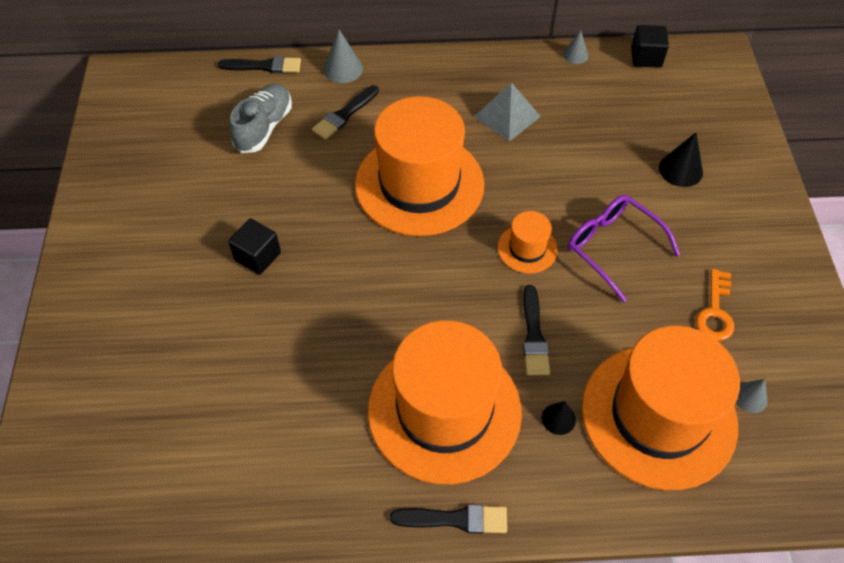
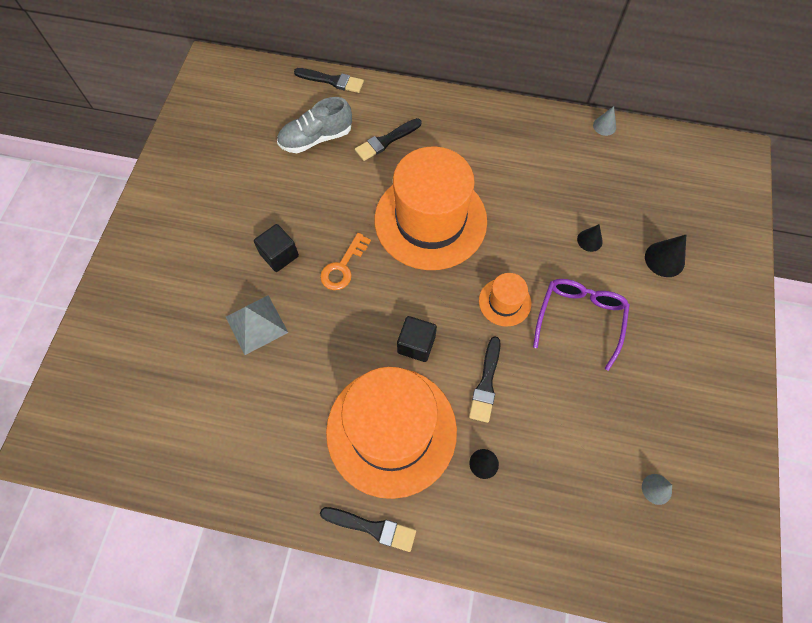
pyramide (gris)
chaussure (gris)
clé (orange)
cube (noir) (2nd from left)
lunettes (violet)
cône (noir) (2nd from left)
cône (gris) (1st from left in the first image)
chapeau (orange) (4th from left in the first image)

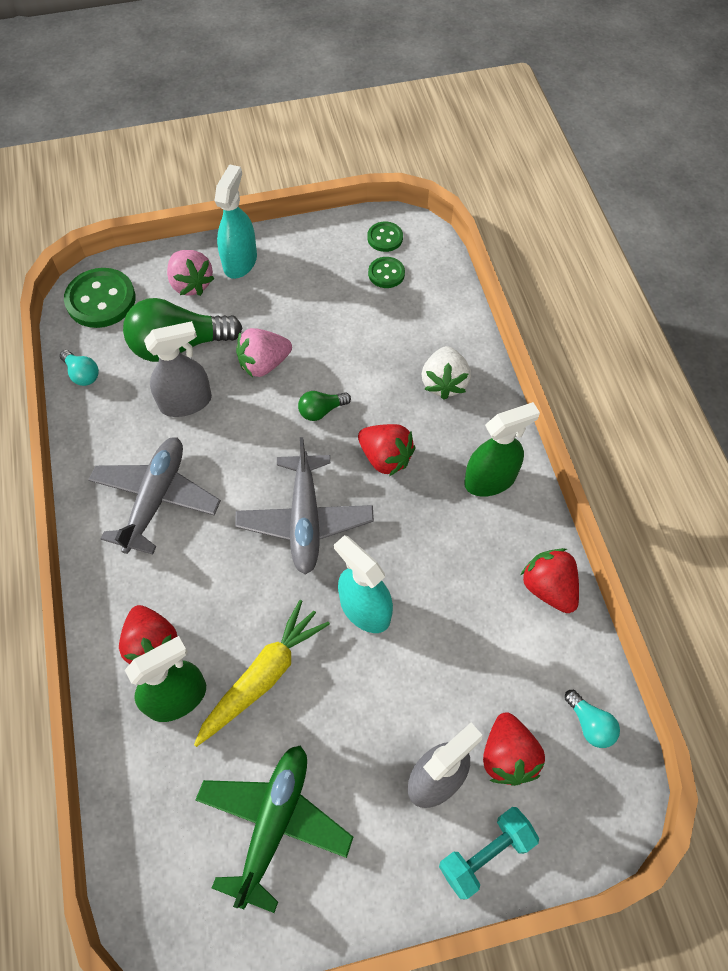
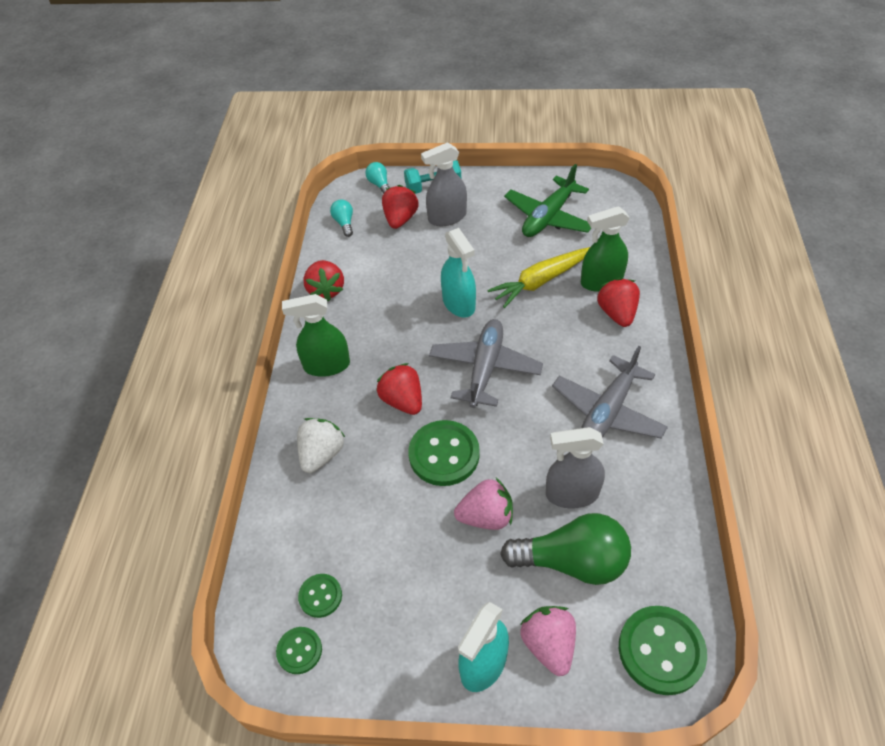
ampoule (turquoise) (2nd from left)
bouton (vert) (3rd from left)

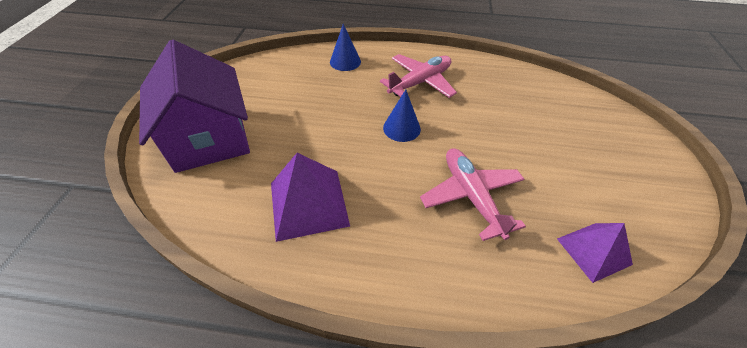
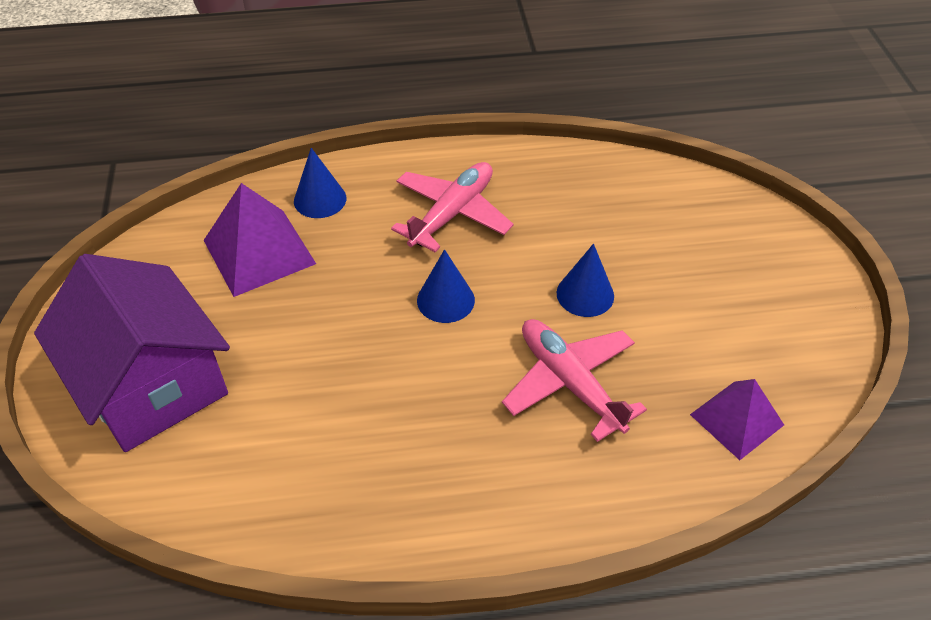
pyramide (violet) (1st from left)
cône (bleu) (3rd from left)

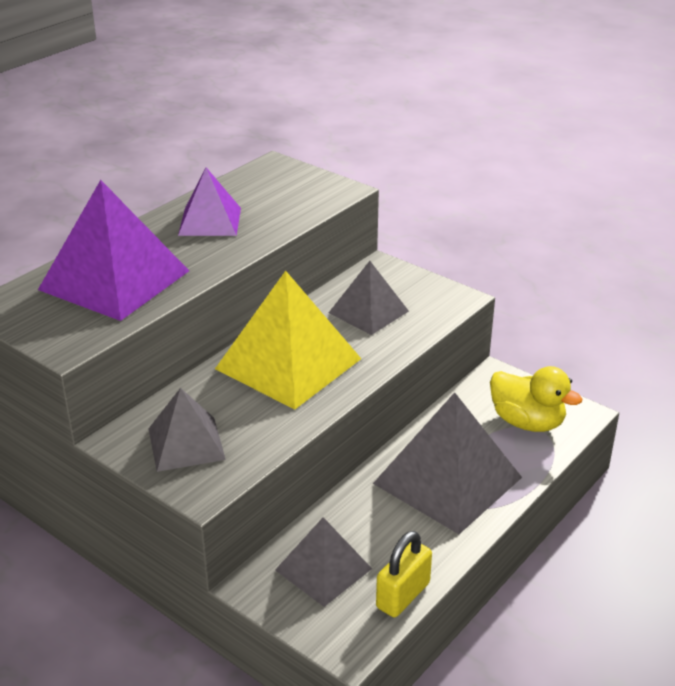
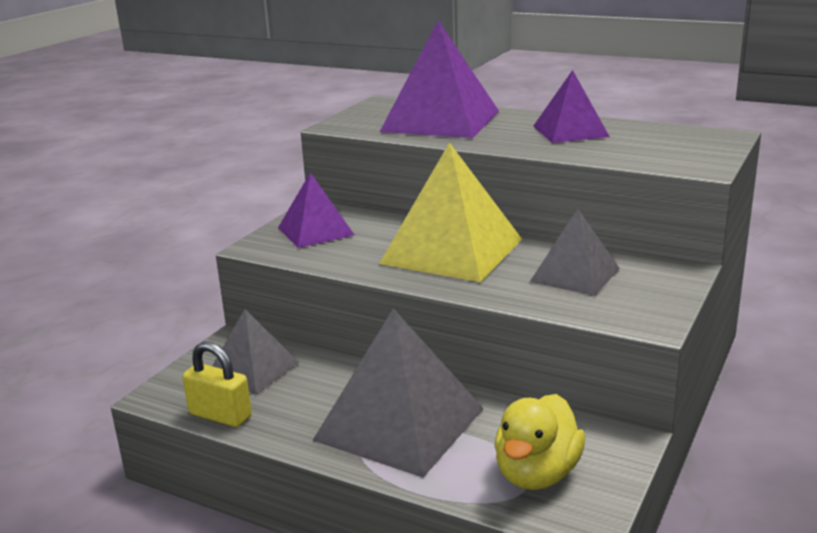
pyramide (violet) (1st from left)

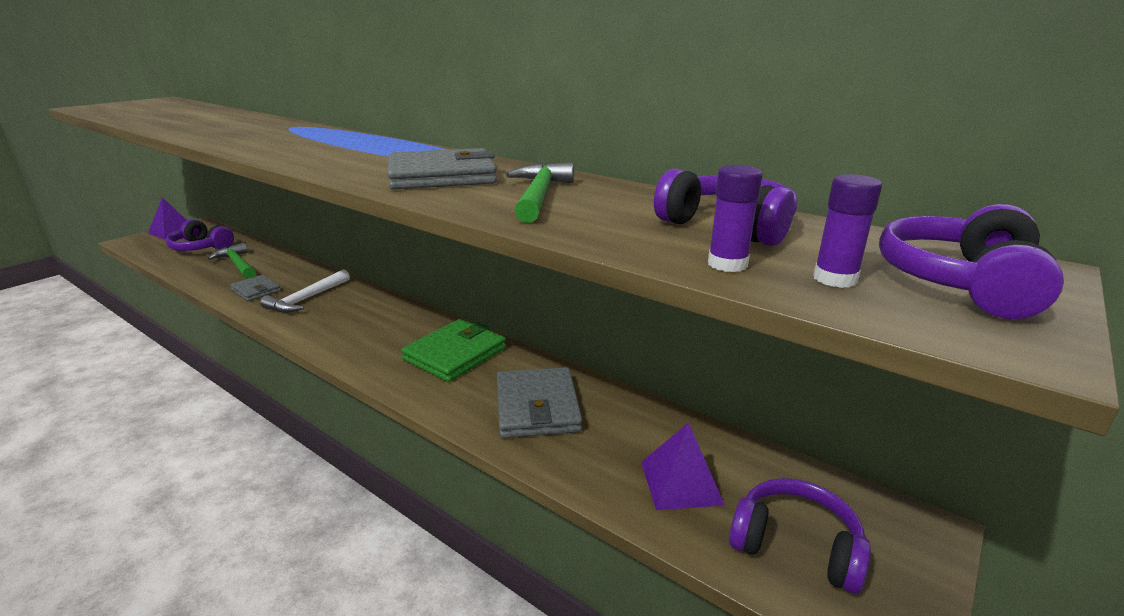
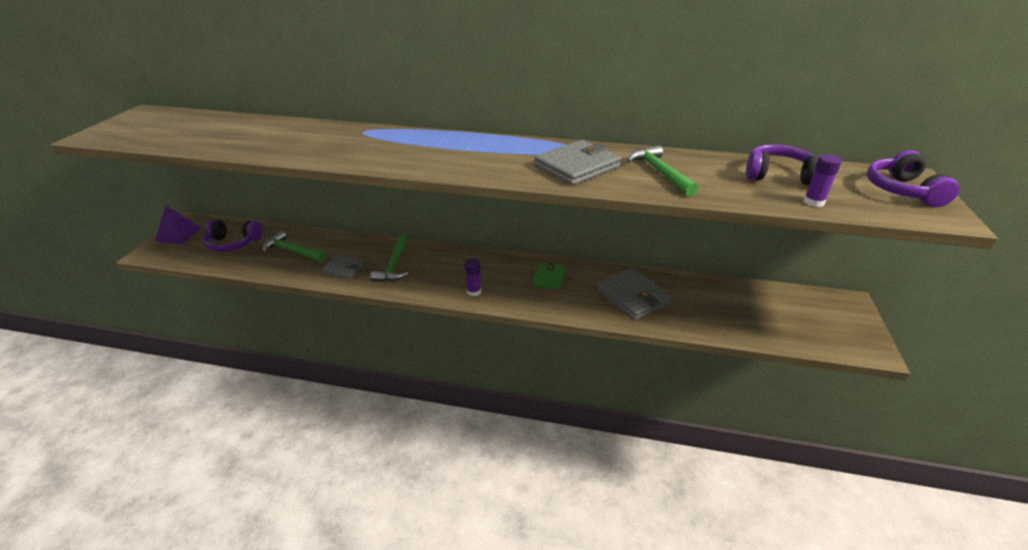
marteau (vert) (2nd from left)
bâton de colle (violet) (1st from left)
portefeuille (vert)
pyramide (violet) (2nd from left in the first image)
casque audio (violet) (3rd from left in the first image)

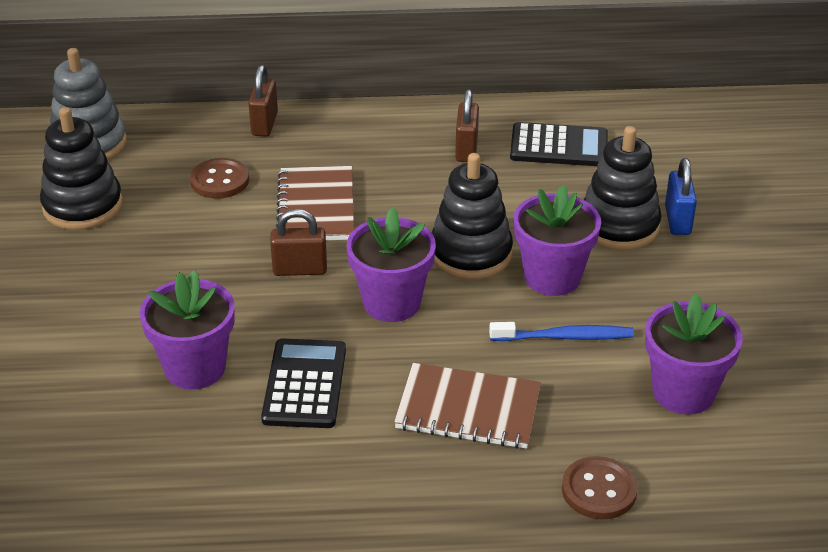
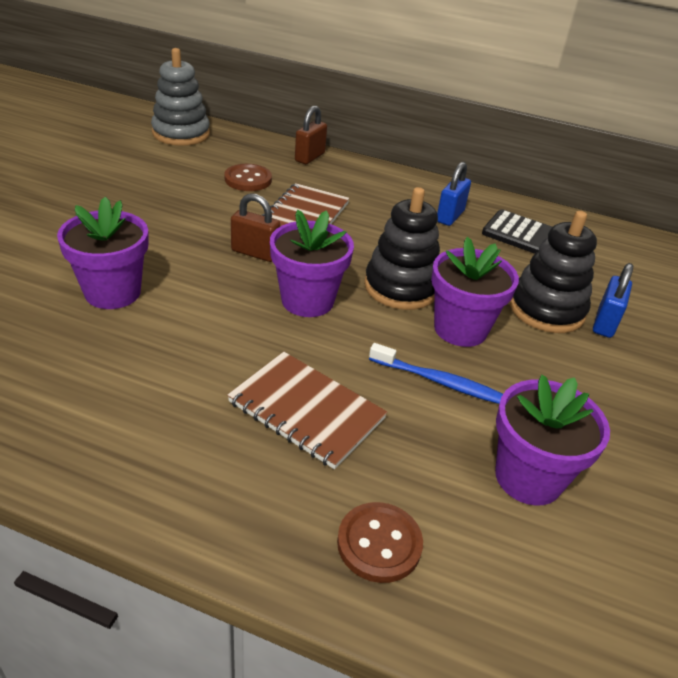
cadenas (bleu) (1st from left)
jouet à empiler (noir) (1st from left in the first image)
calculatrice (noir) (1st from left in the first image)

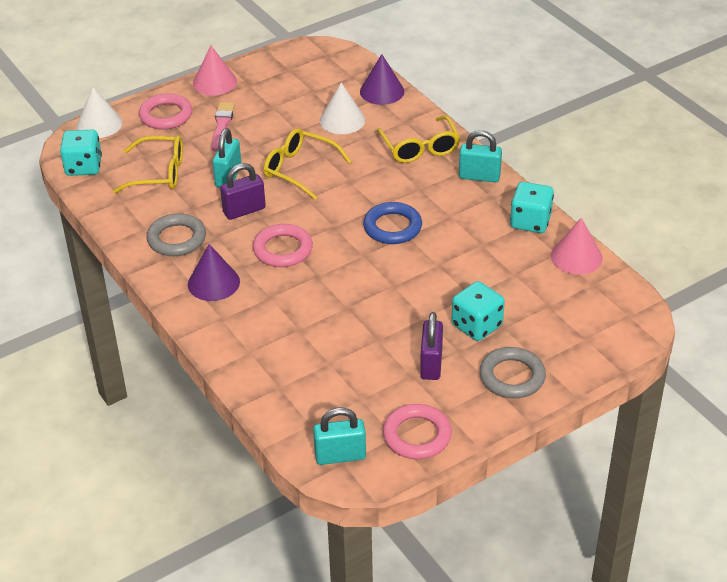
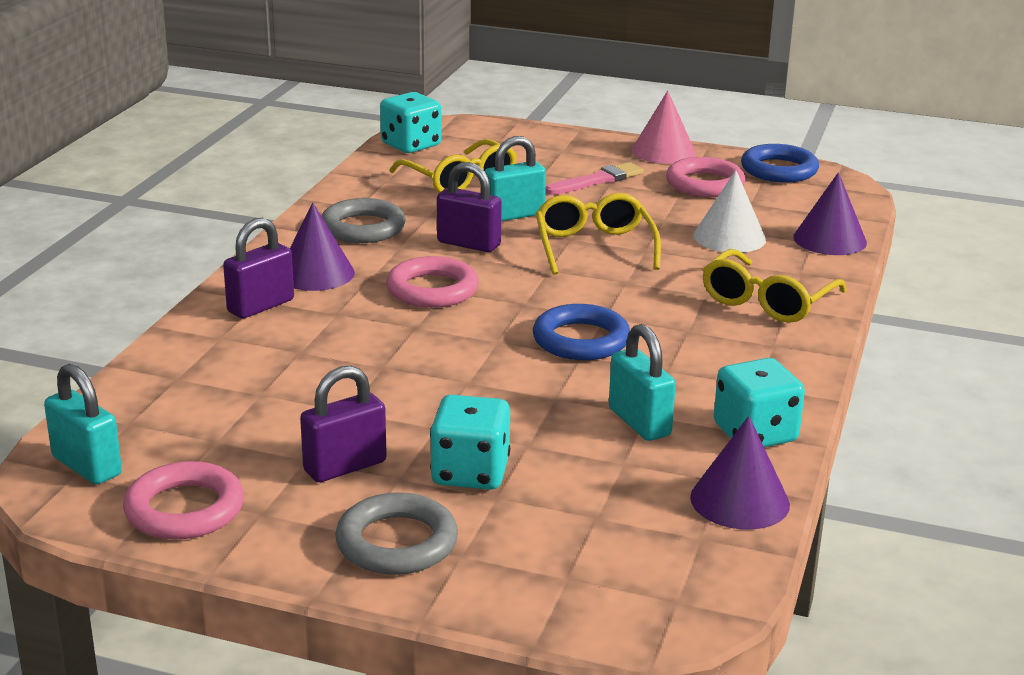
cadenas (violet) (1st from left)
cadenas (turquoise) (3rd from left)
anneau (rose) (3rd from left)
cône (violet) (2nd from left)
anneau (bleu) (2nd from left)
cône (blanc) (1st from left in the first image)

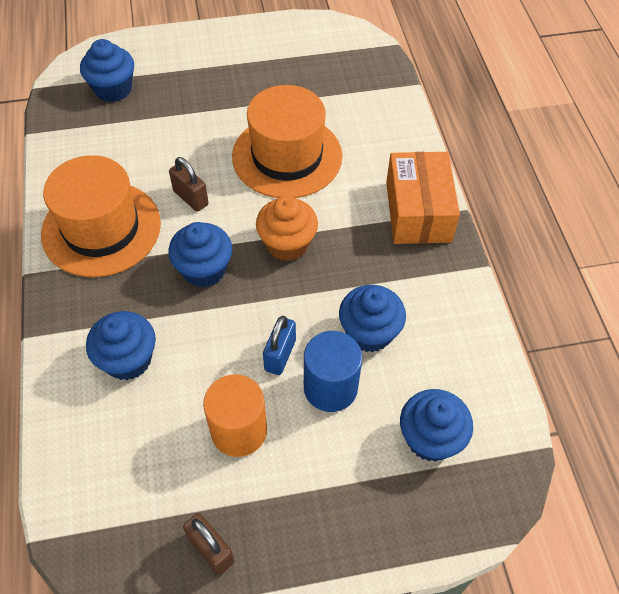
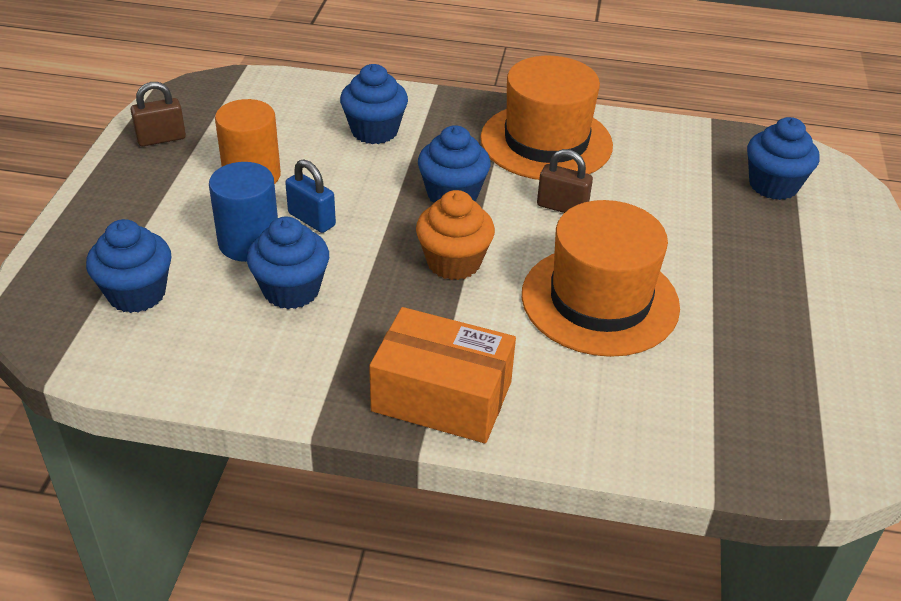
cadenas (marron) (2nd from left)

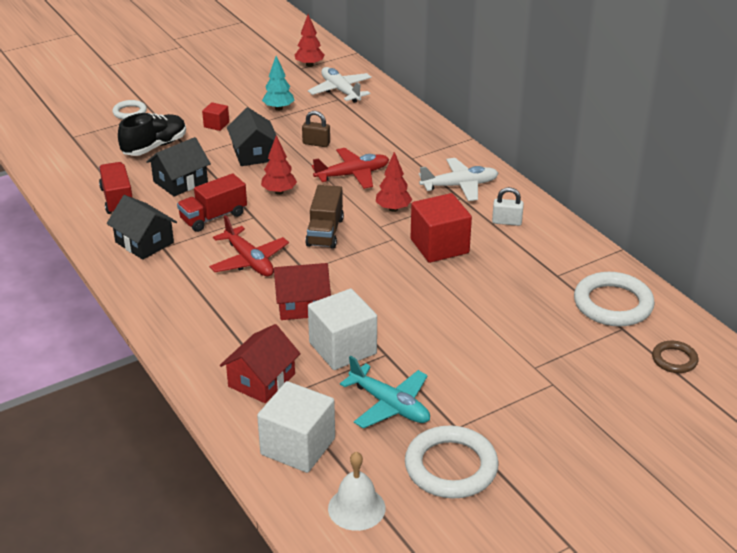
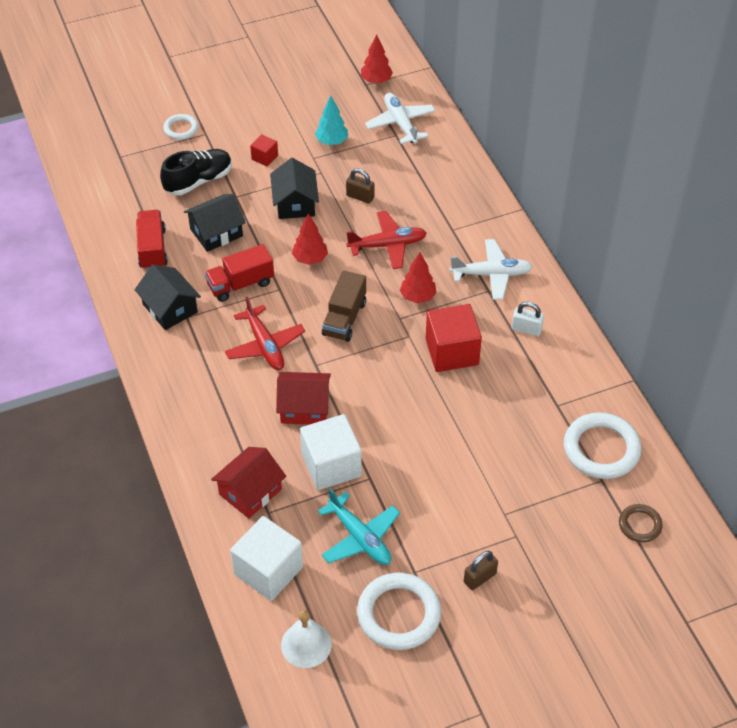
cadenas (marron) (2nd from left)

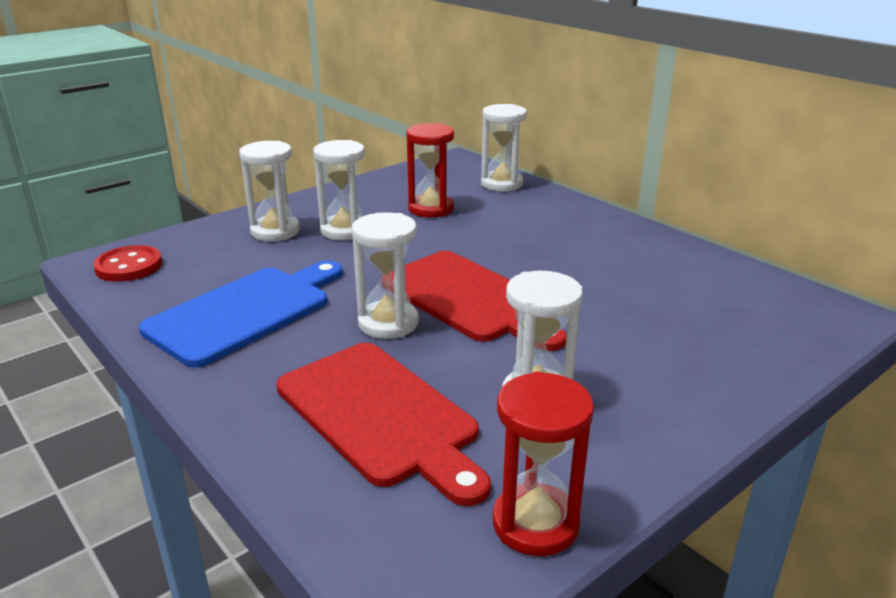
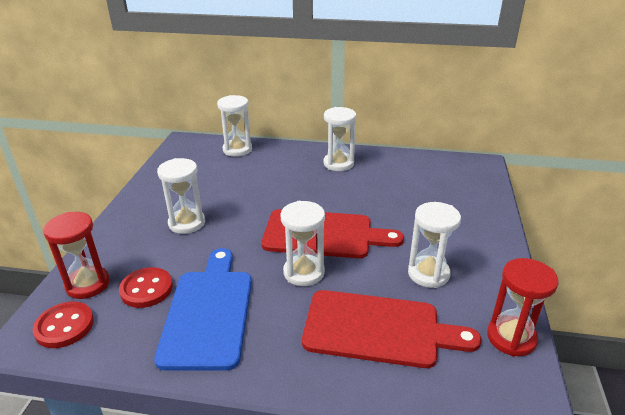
sablier (rouge) (1st from left)
bouton (rouge) (2nd from left)
sablier (blanc) (4th from left)

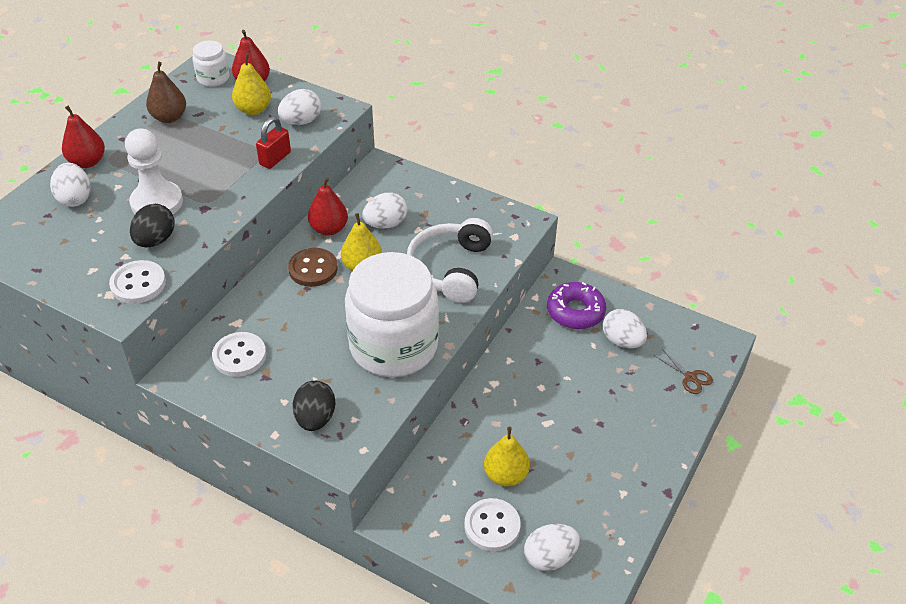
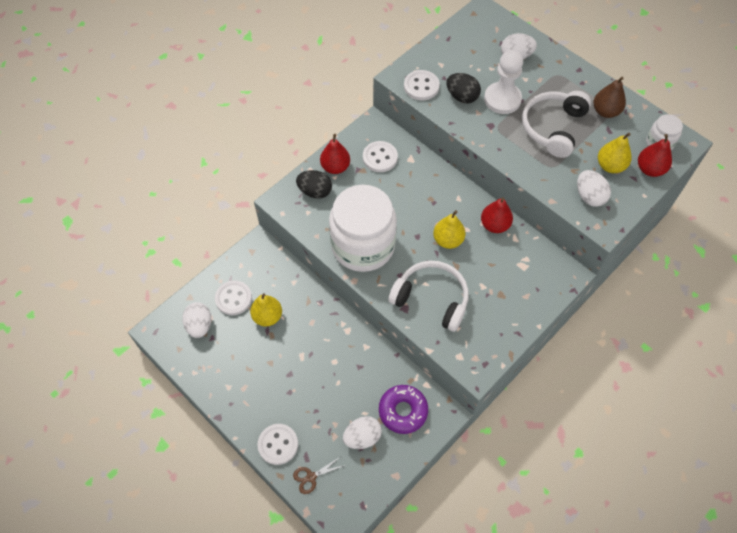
bouton (blanc) (2nd from left)
poire (rouge) (1st from left)
casque audio (blanc) (2nd from left)
cadenas (rouge)
bouton (marron)
œuf (blanc) (3rd from left in the first image)

